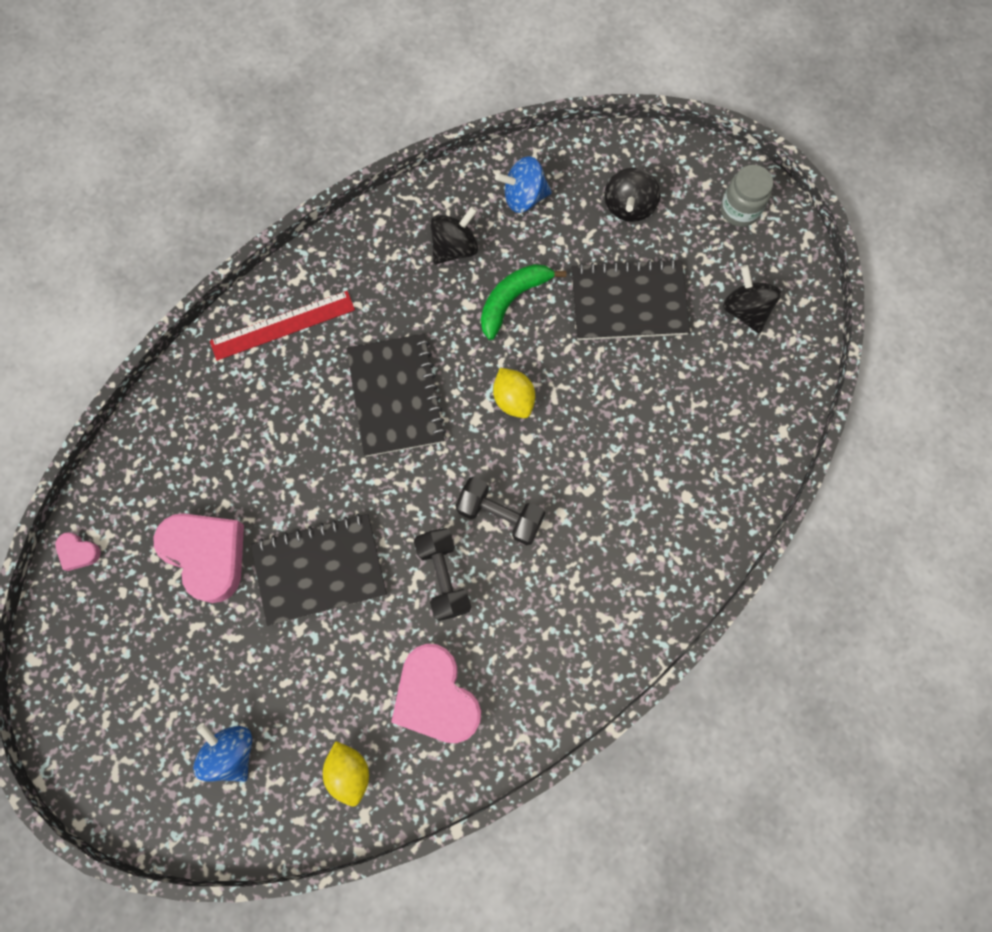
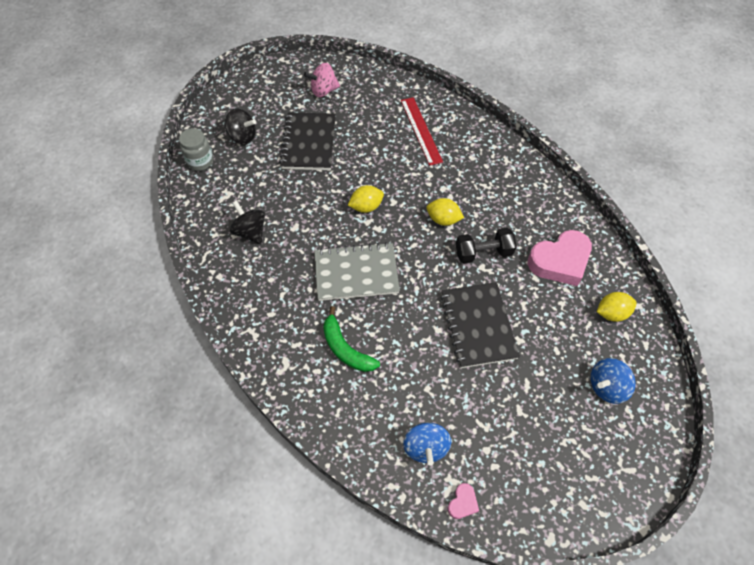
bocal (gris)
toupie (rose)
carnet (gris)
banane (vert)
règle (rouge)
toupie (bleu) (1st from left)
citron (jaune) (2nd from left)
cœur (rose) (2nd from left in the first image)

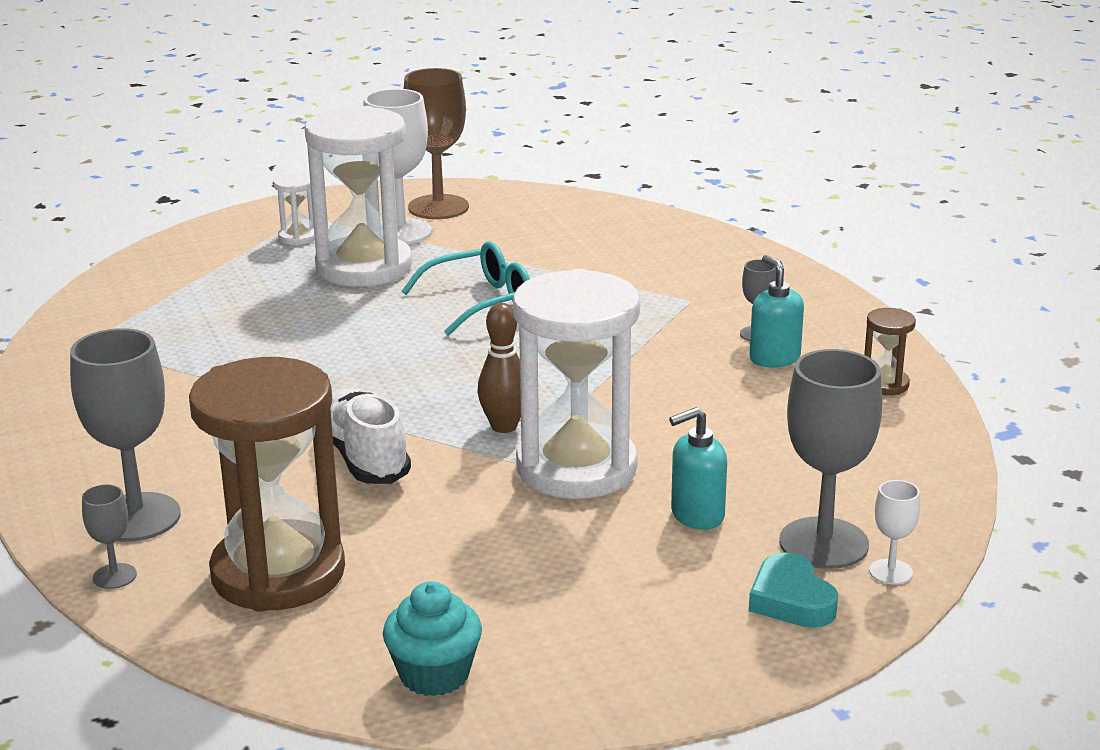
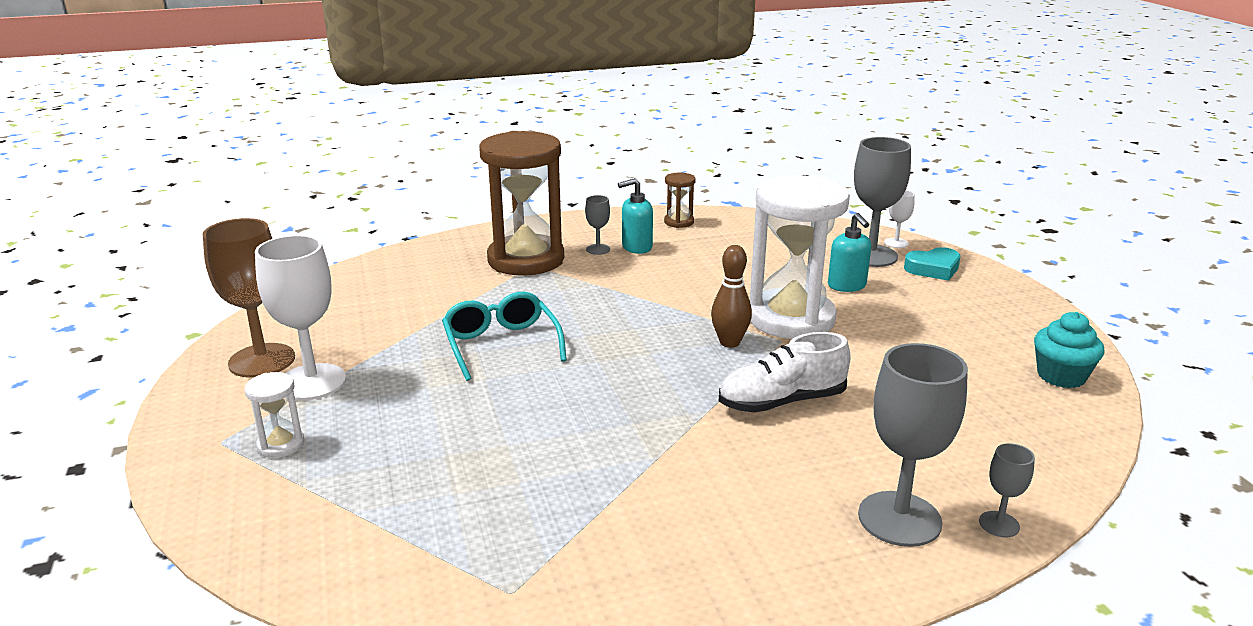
sablier (marron) (1st from left)
sablier (blanc) (2nd from left in the first image)

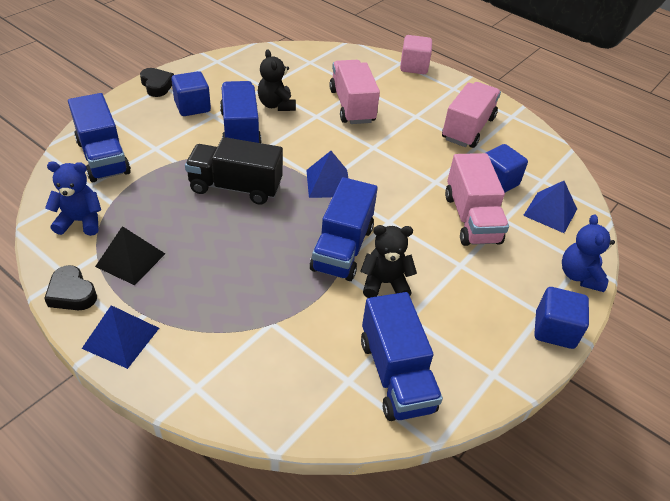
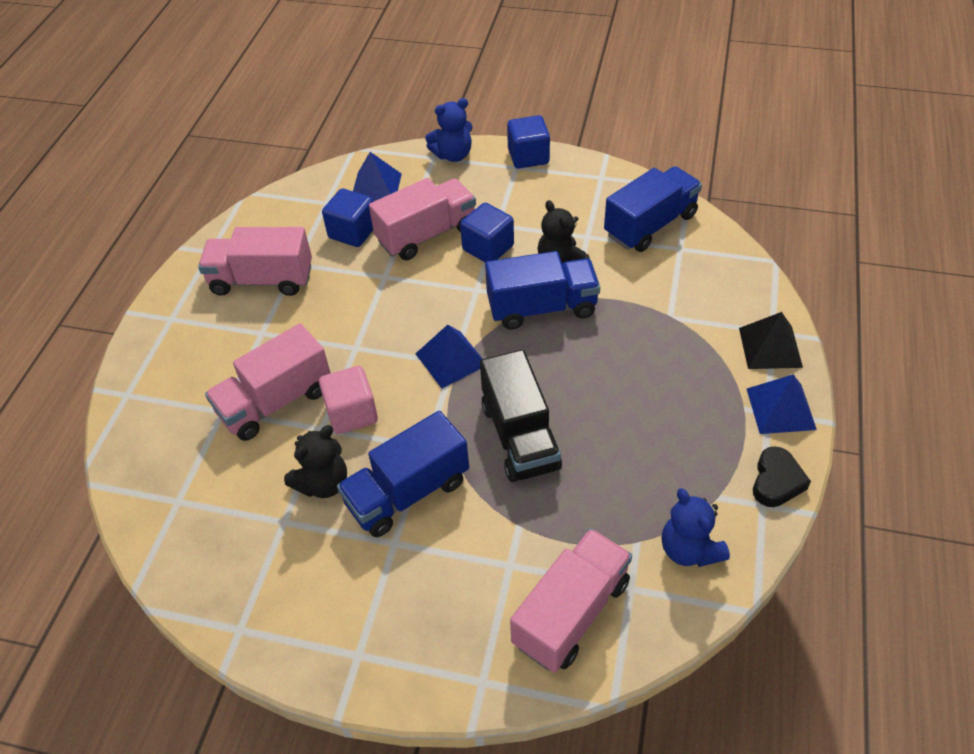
cube (rose)
cube (bleu) (2nd from left)
camion (rose) (4th from left)
pyramide (noir)
cœur (noir) (2nd from left in the first image)

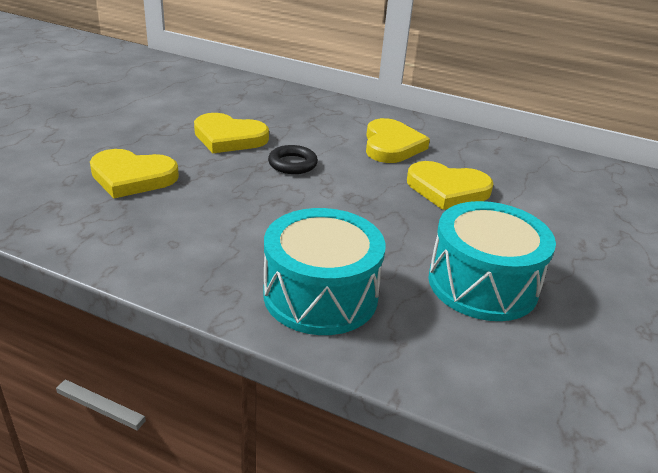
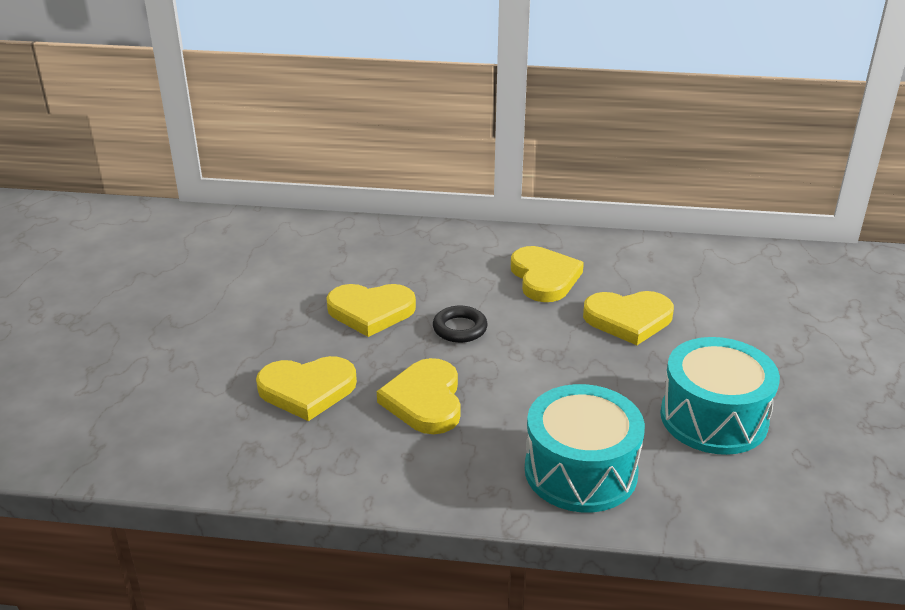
cœur (jaune) (3rd from left)

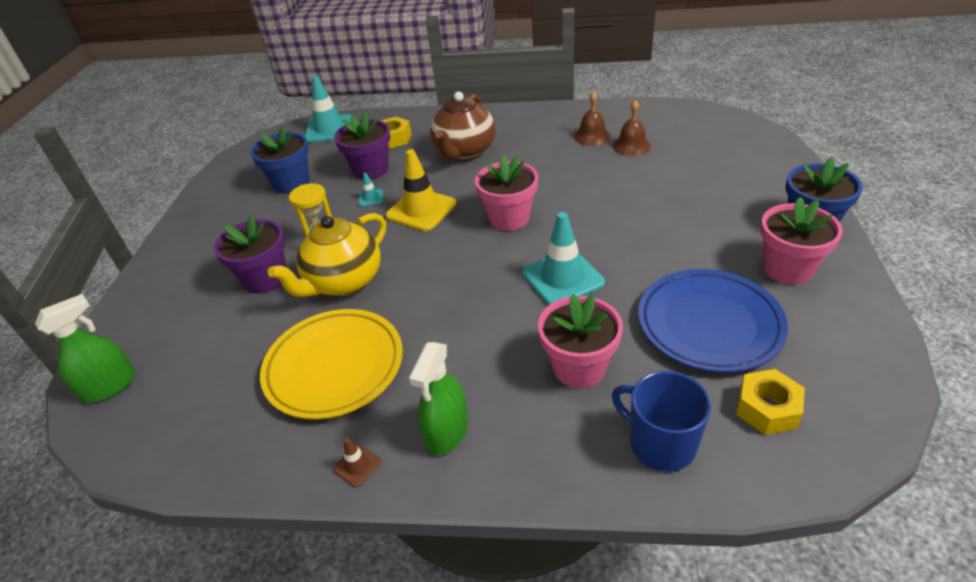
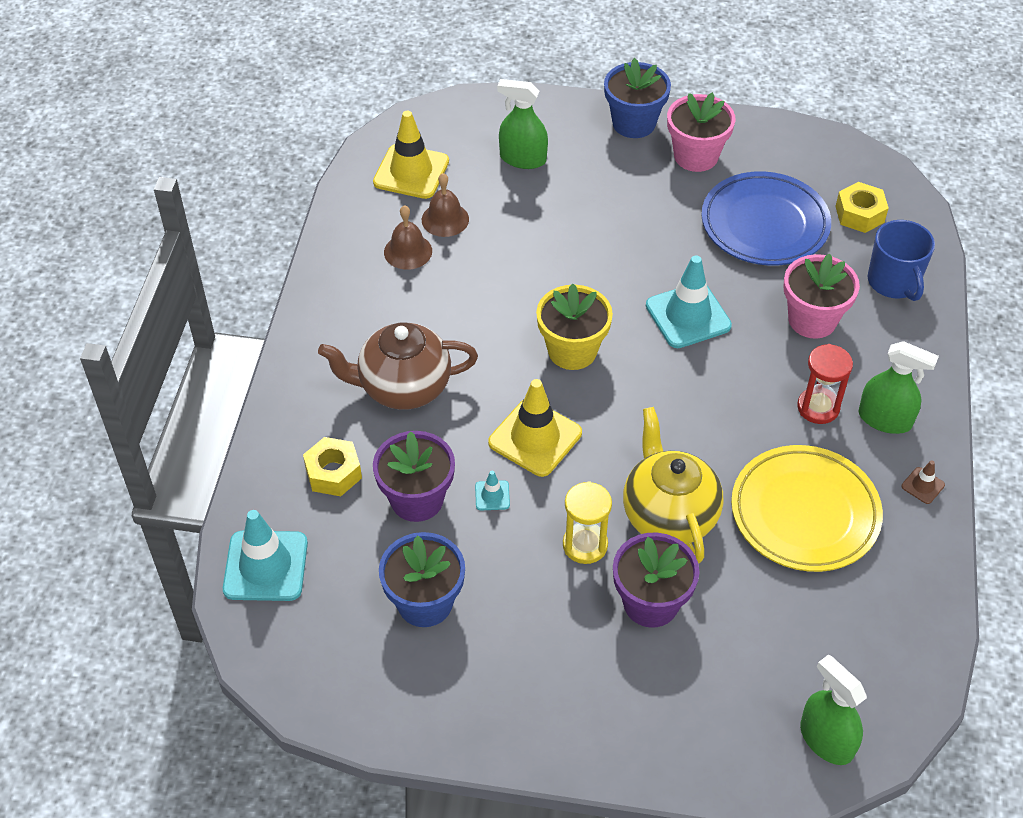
théière (marron)
cône de chantier (jaune) (1st from left)
vaporisateur (vert) (1st from left)
pot de fleurs (jaune)
théière (jaune)
sablier (rouge)
tasse (bleu)

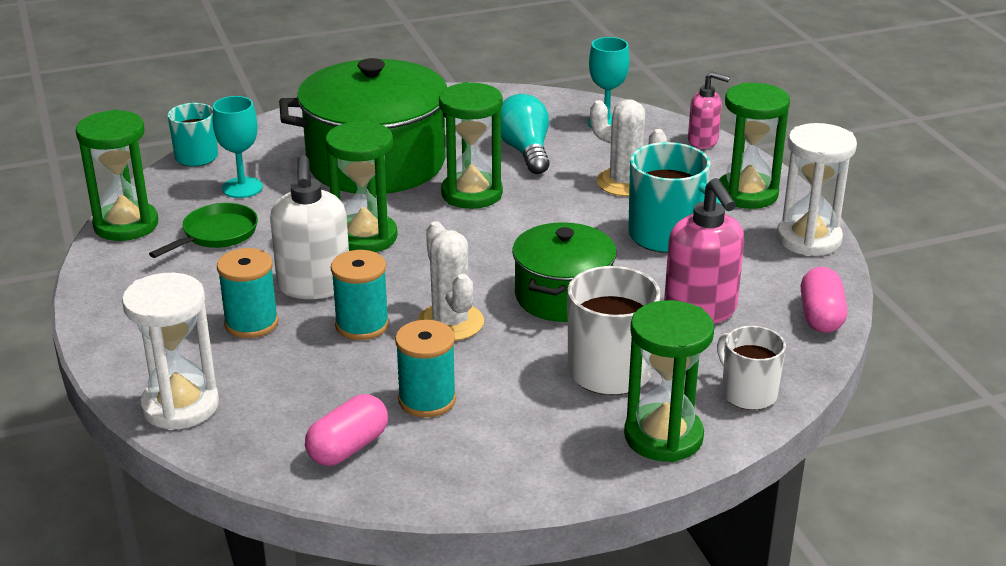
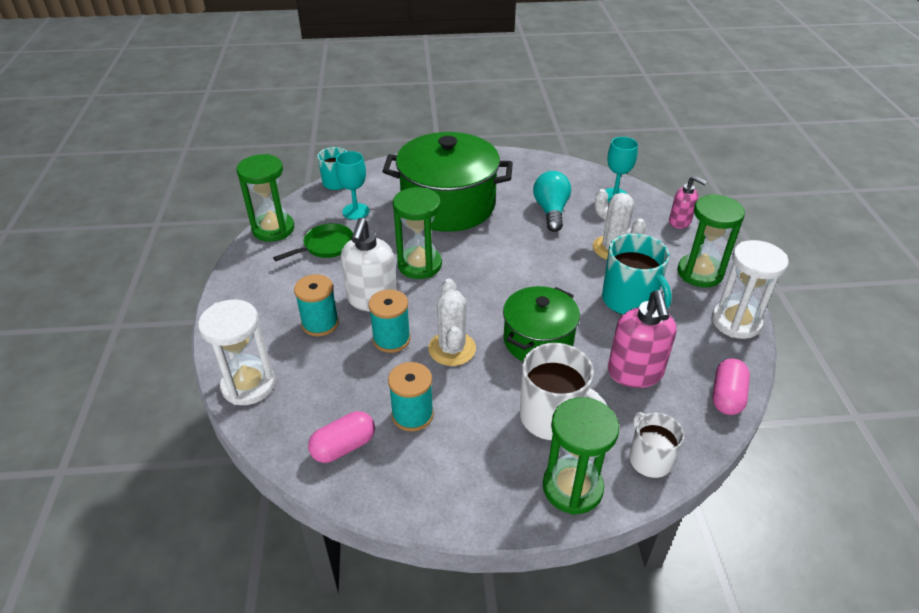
sablier (vert) (3rd from left in the first image)

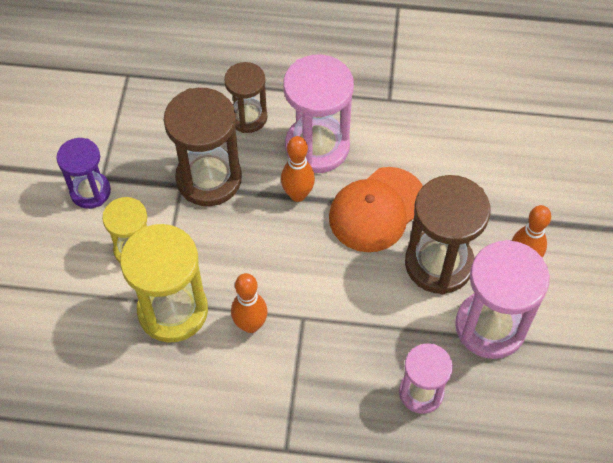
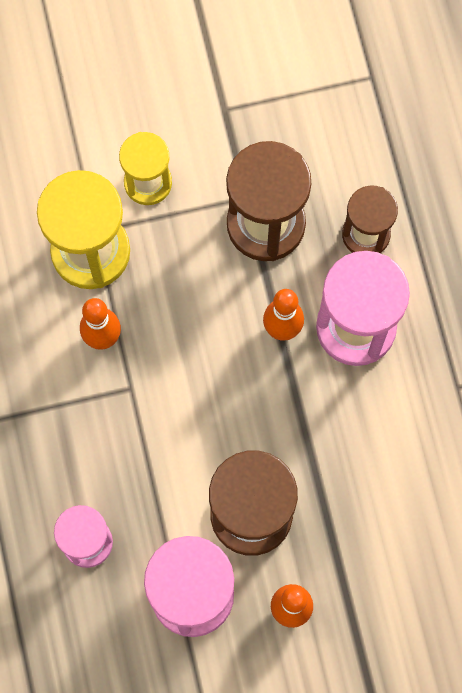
sablier (violet)
casquette (orange)

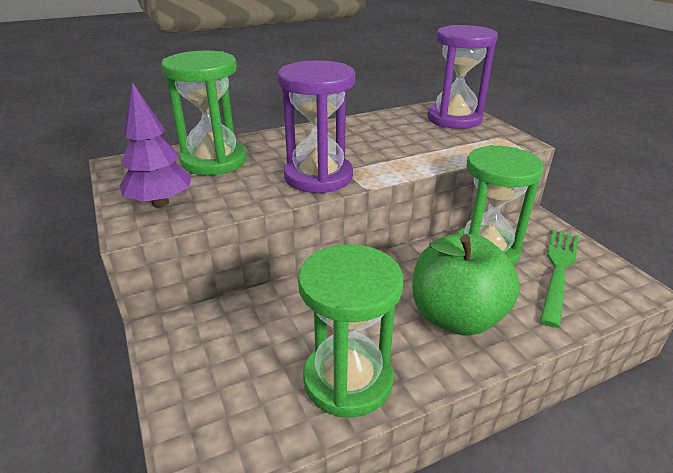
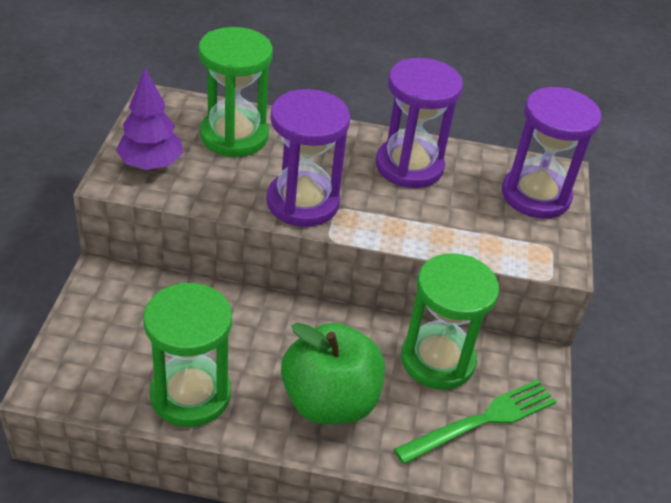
sablier (violet) (2nd from left)

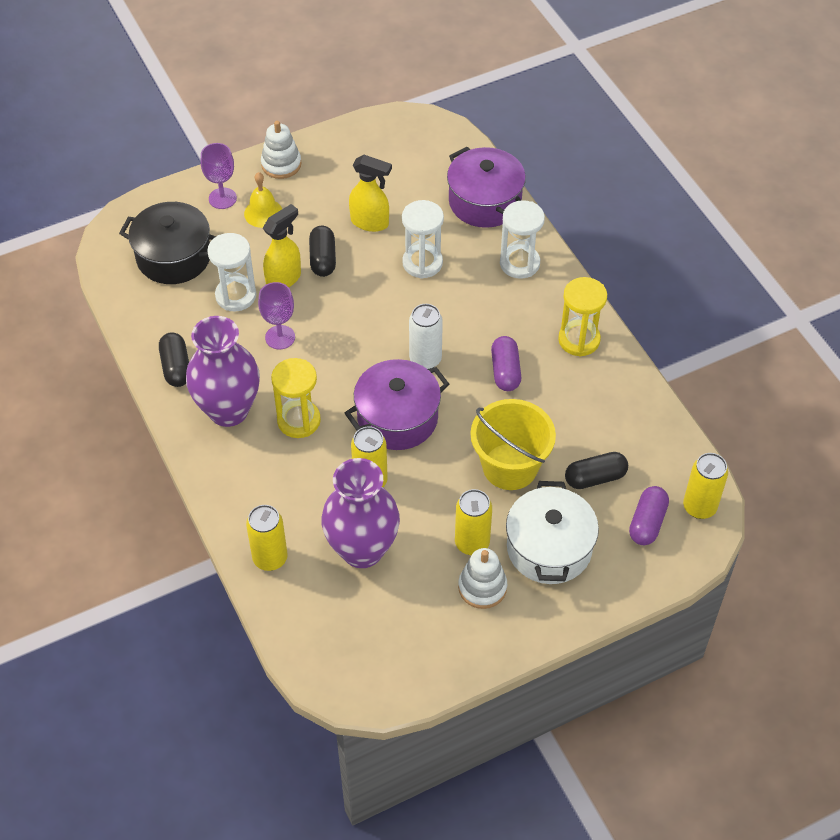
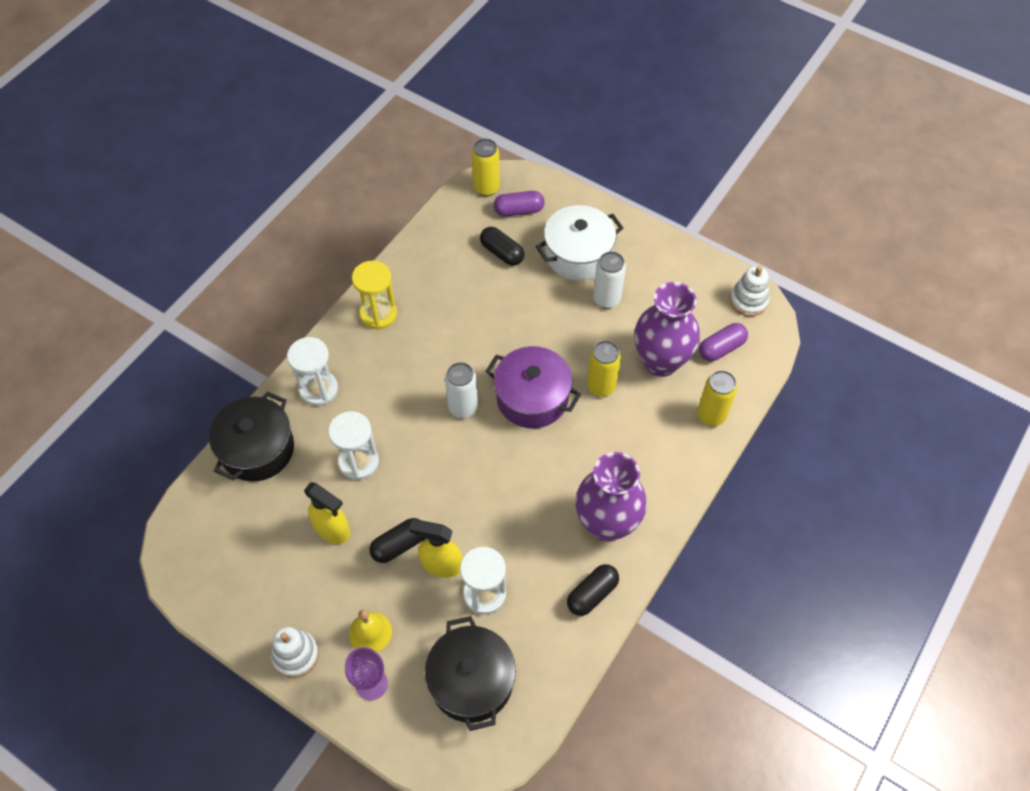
marmite (noir) (1st from left)
vaporisateur (jaune) (1st from left)
canette (blanc) (2nd from left)
gélule (violet) (2nd from left)
jouet à empiler (blanc) (2nd from left)
verre à pied (violet) (2nd from left in the first image)
sablier (jaune) (1st from left in the first image)
seau (jaune)

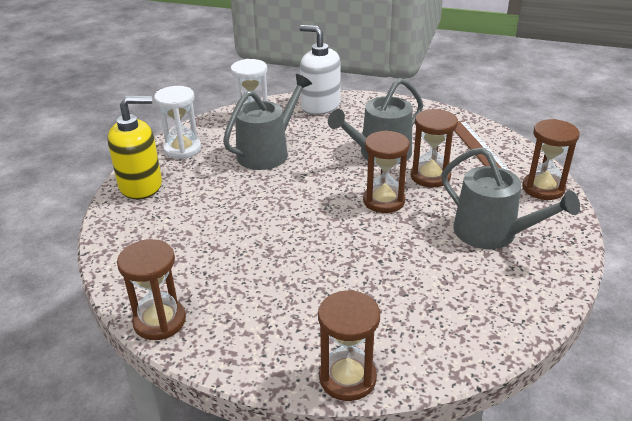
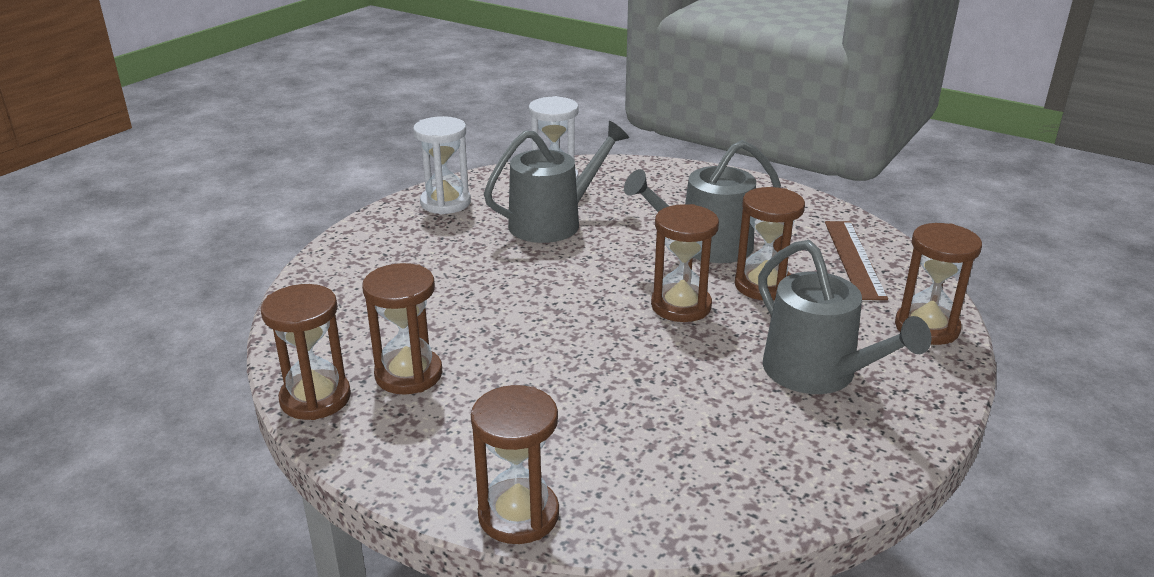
sablier (marron) (2nd from left)
distributeur de savon (jaune)
distributeur de savon (blanc)

